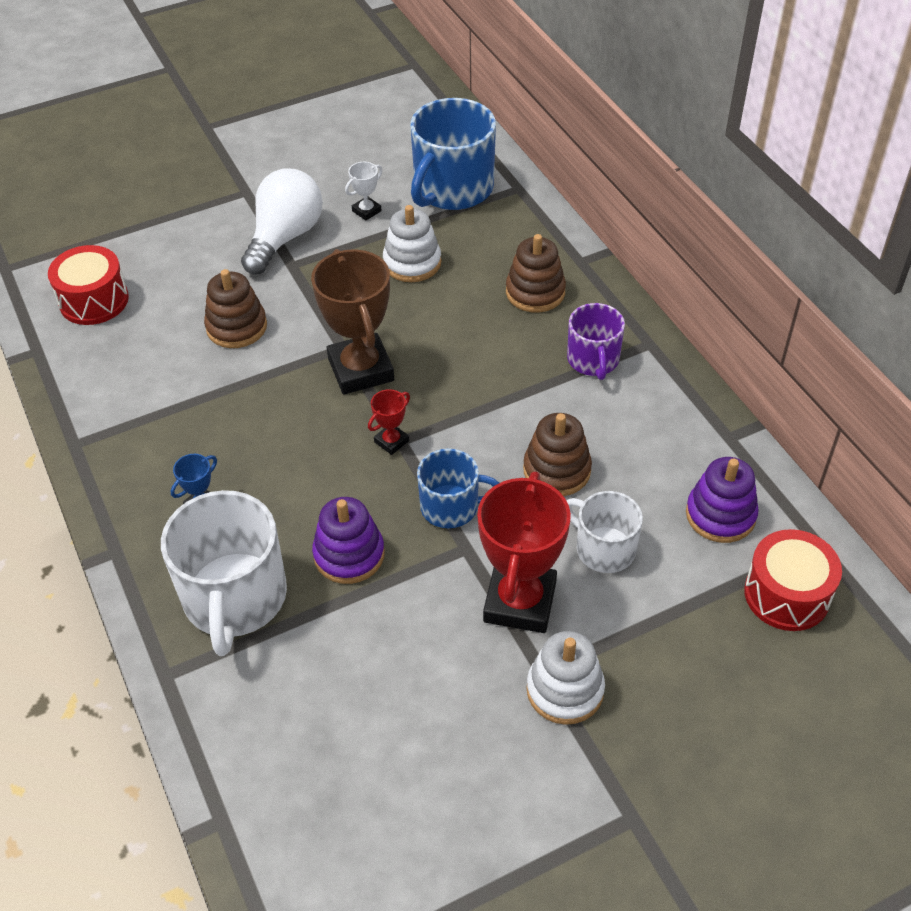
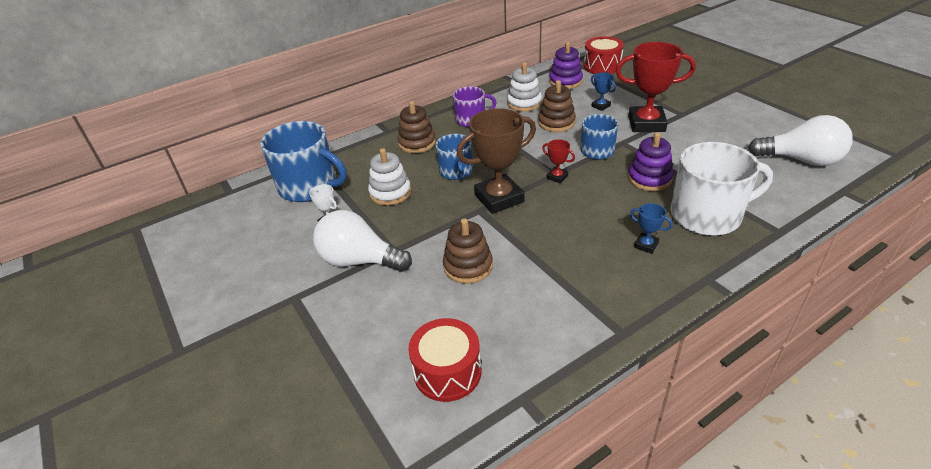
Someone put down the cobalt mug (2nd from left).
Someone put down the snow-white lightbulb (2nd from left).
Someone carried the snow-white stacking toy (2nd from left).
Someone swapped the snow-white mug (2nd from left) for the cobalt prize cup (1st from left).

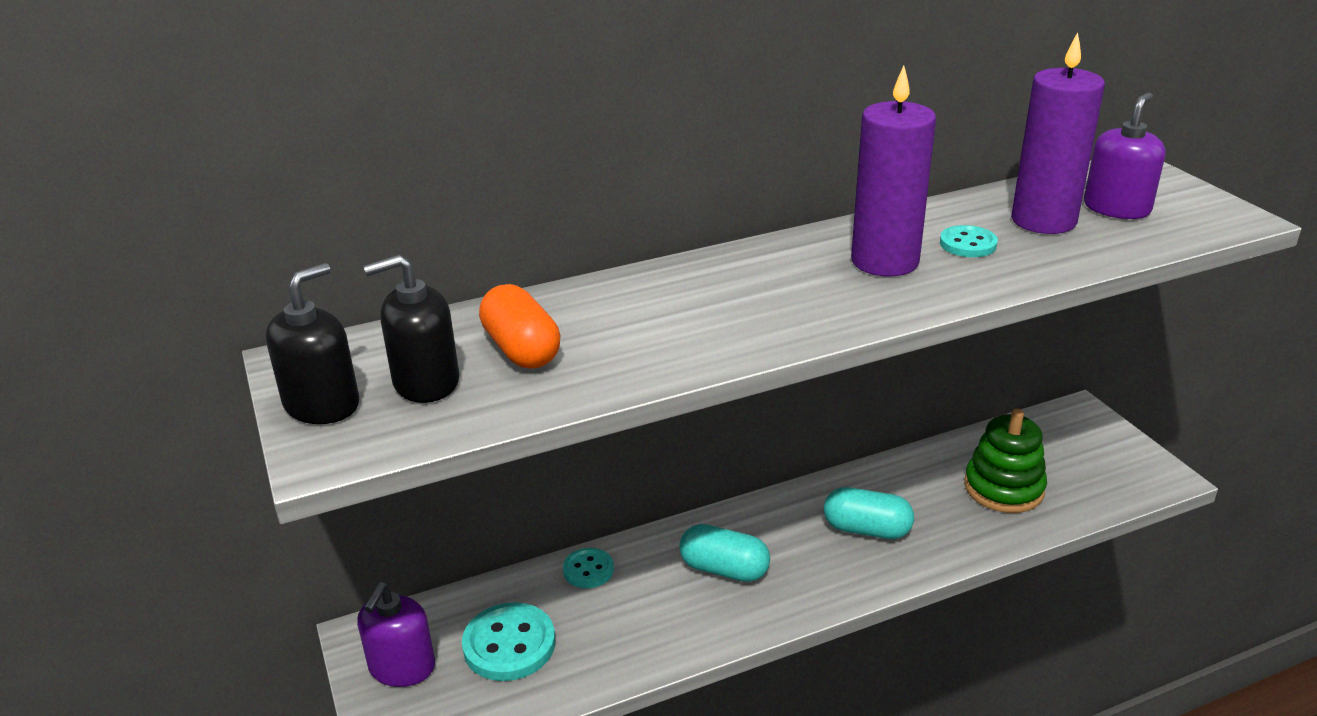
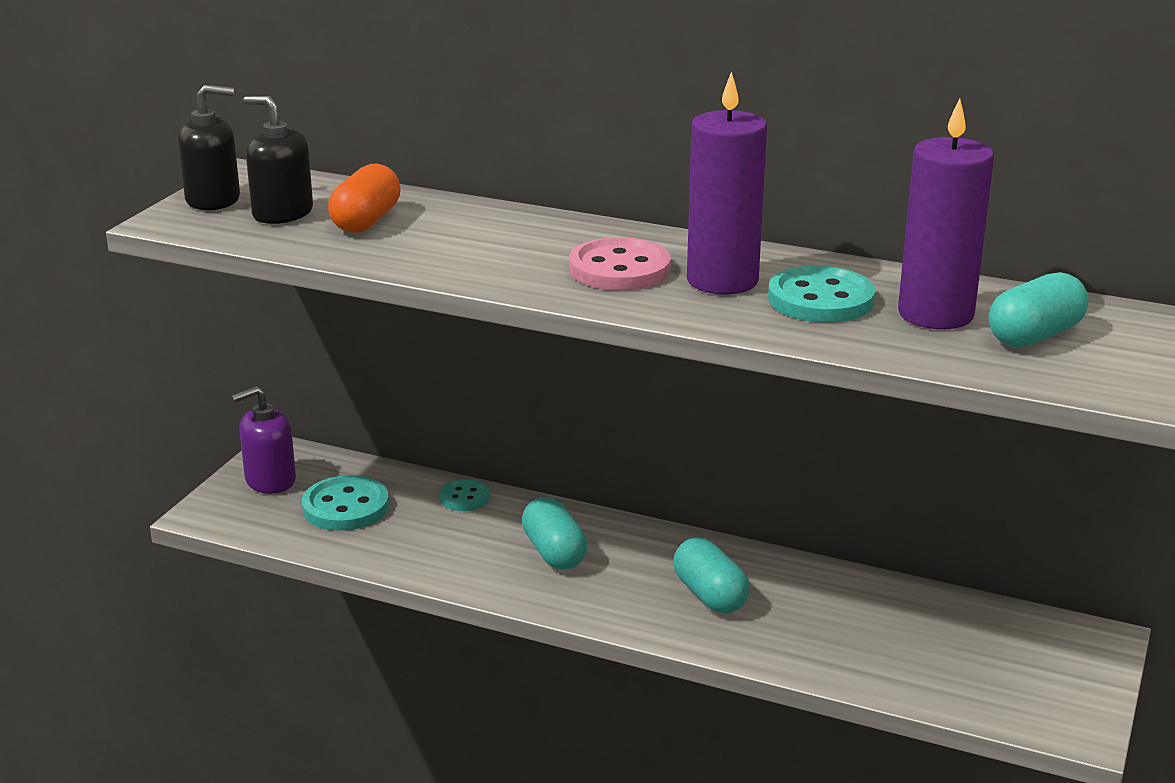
Someone took away the green stacking toy.
Someone put down the pink button.
Someone swapped the purple soap pump (2nd from left) for the teal capsule (3rd from left).
Someone scaled the teal button (3rd from left) by 1.69.

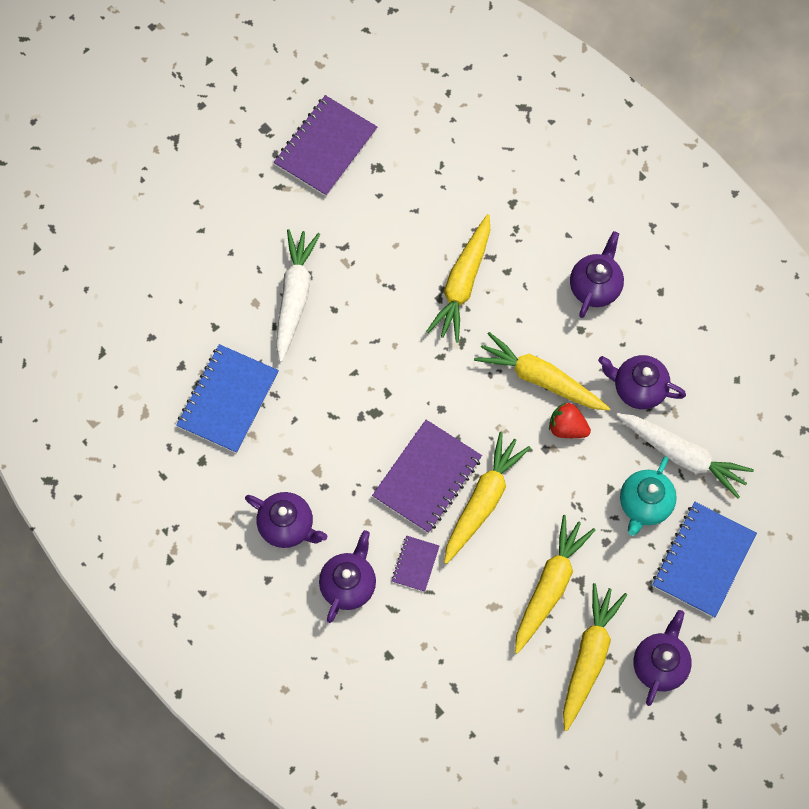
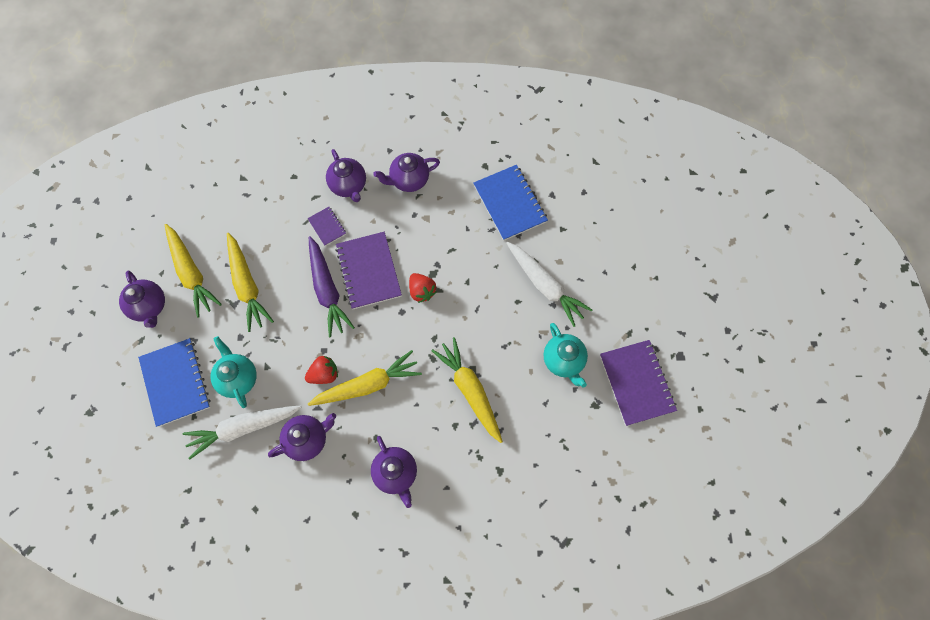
Someone put down the red toy strawberry (2nd from left).
Someone put down the teal tea pot (2nd from left).
Someone repainted the golden carrot (2nd from left), which became the purple carrot.

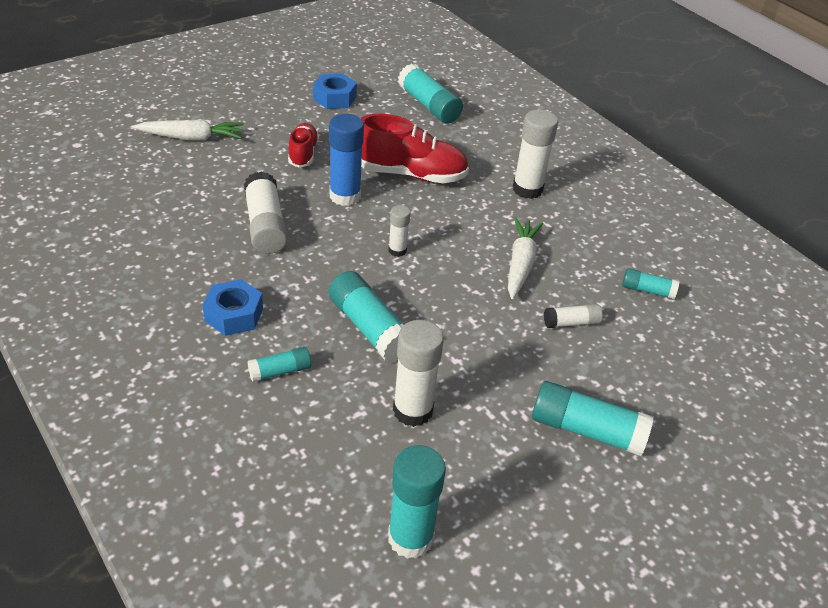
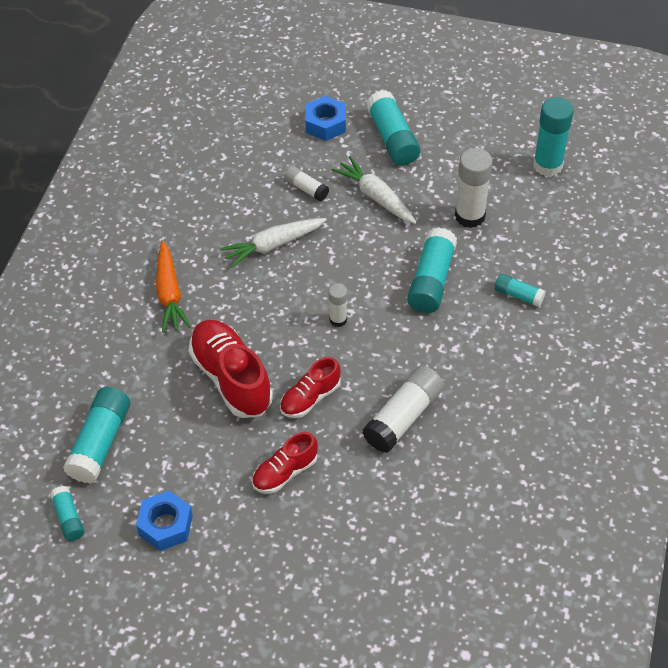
Someone carried the snow-white carrot (1st from left in the first image).
Someone carried the cobalt hexagon nut (1st from left in the first image).
Someone carried the teal glue stick (6th from left in the first image).
Someone swapped the cobalt glue stick for the red shoe (3rd from left).
Someone swapped the snow-white glue stick (4th from left) for the orange carrot.

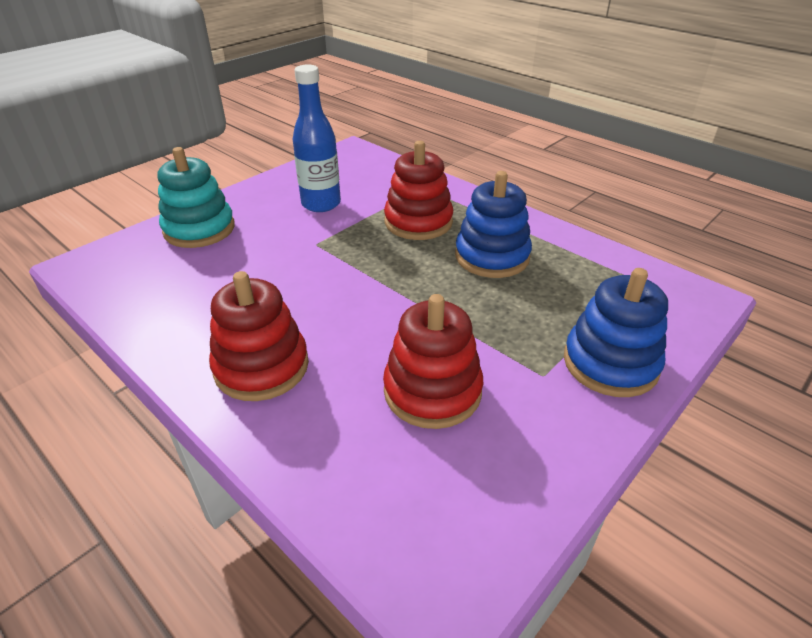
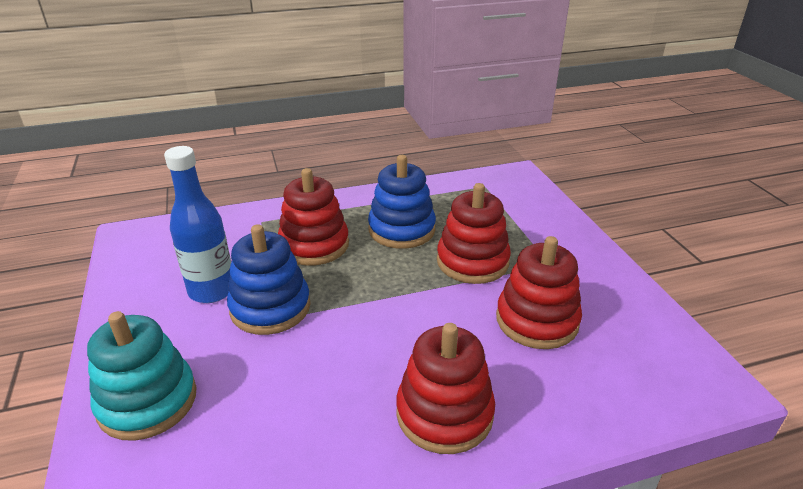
Someone put down the red stacking toy (3rd from left).
Someone carried the cobalt stacking toy (2nd from left in the first image).

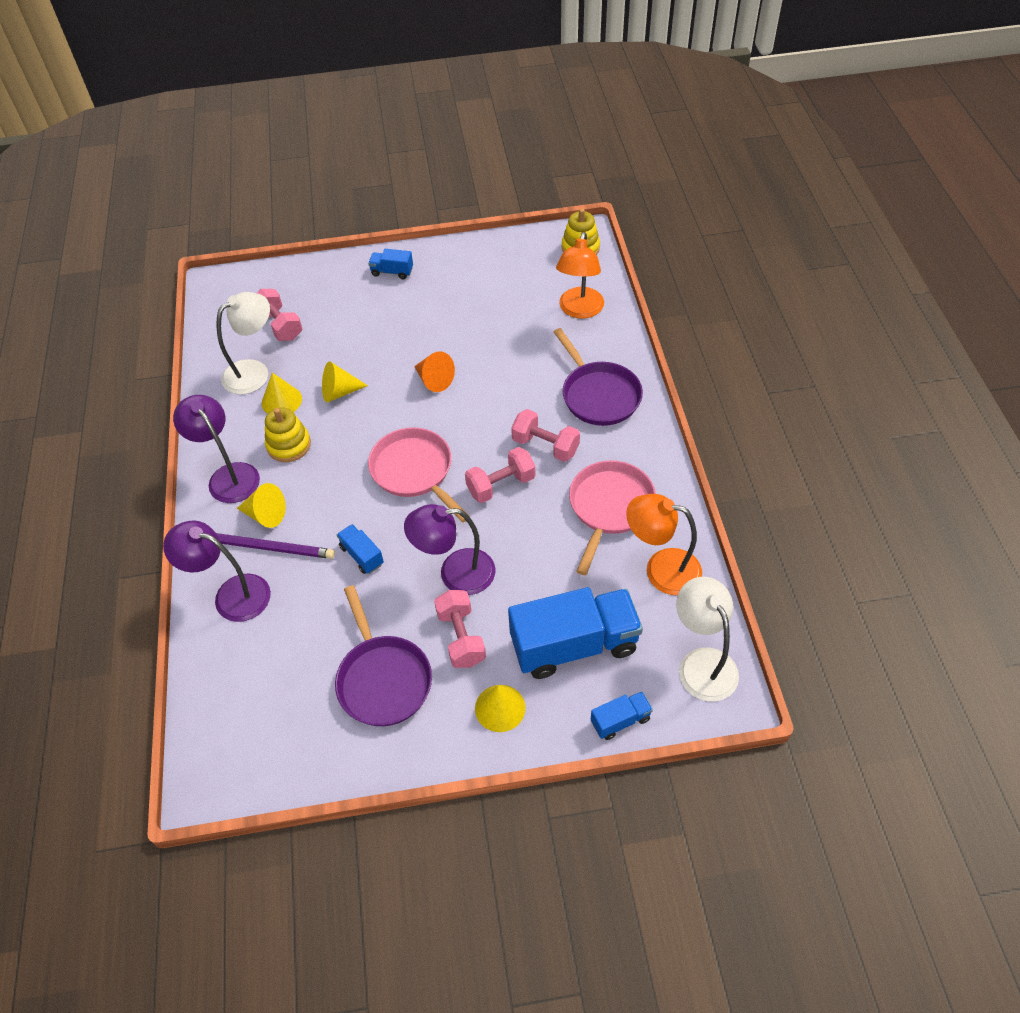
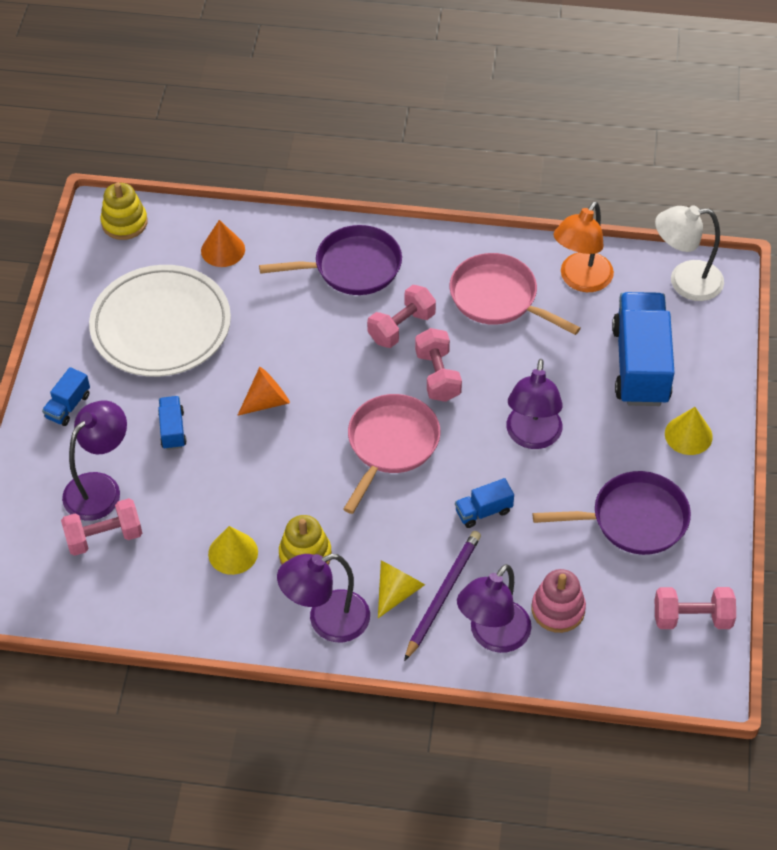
Someone took away the snow-white lamp (1st from left).
Someone took away the golden cone (3rd from left).
Someone put down the purple lamp (1st from left).
Someone put down the snow-white dinner plate.
Someone put down the pink stacking toy.
Someone carried the pink hand weight (2nd from left in the first image).
Someone carried the cobalt truck (4th from left in the first image).
Someone swapped the orange lamp (1st from left) for the orange cone (1st from left).
Someone rotated the pink skillet (1st from left) by 135 degrees clockwise.

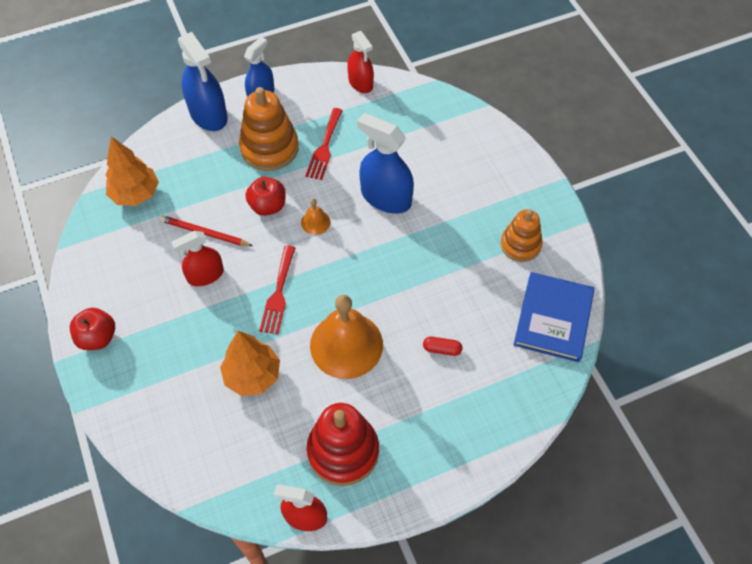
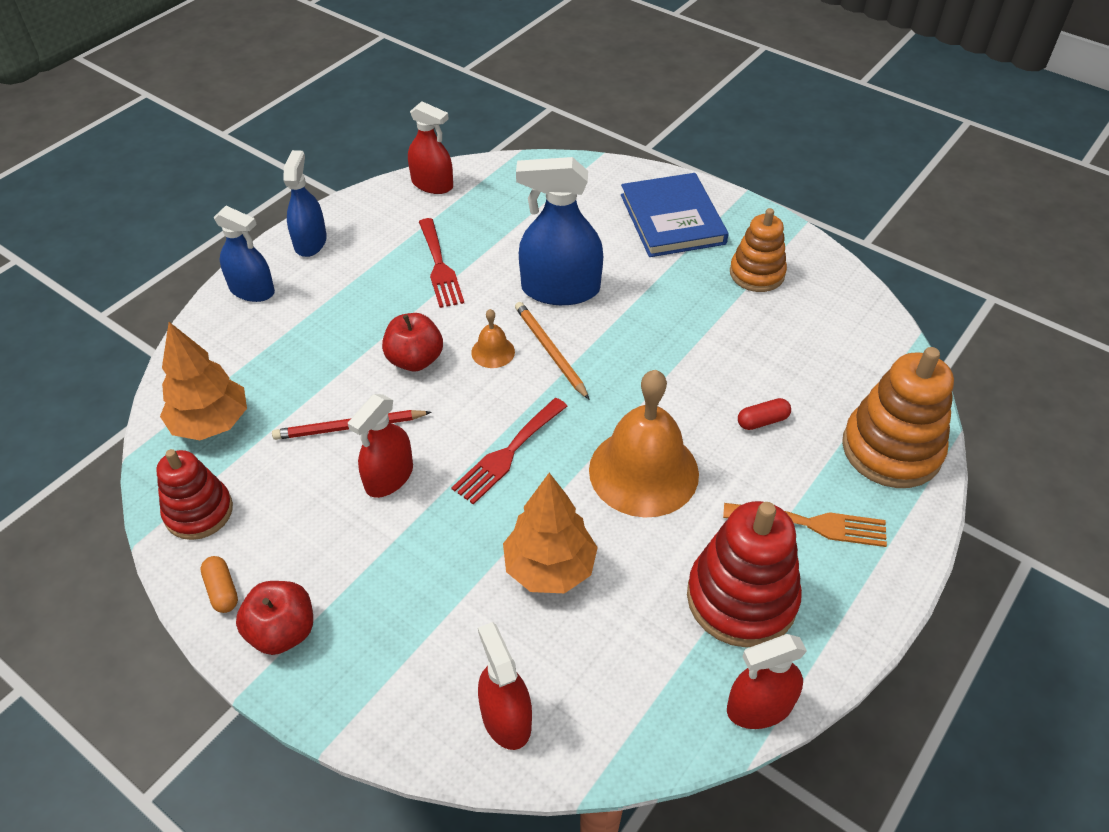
Someone put down the red stacking toy (1st from left).
Someone put down the orange capsule.
Someone put down the red spray cleaner (3rd from left).
Someone put down the orange lead pencil.
Someone put down the orange fork.
Someone carried the orange stacking toy (1st from left in the first image).
Someone carried the cobalt hardcover.
Someone rotated the red fork (1st from left in the first image) by 60 degrees clockwise.
Someone scaled the cobalt spray cleaner (1st from left) by 0.65.

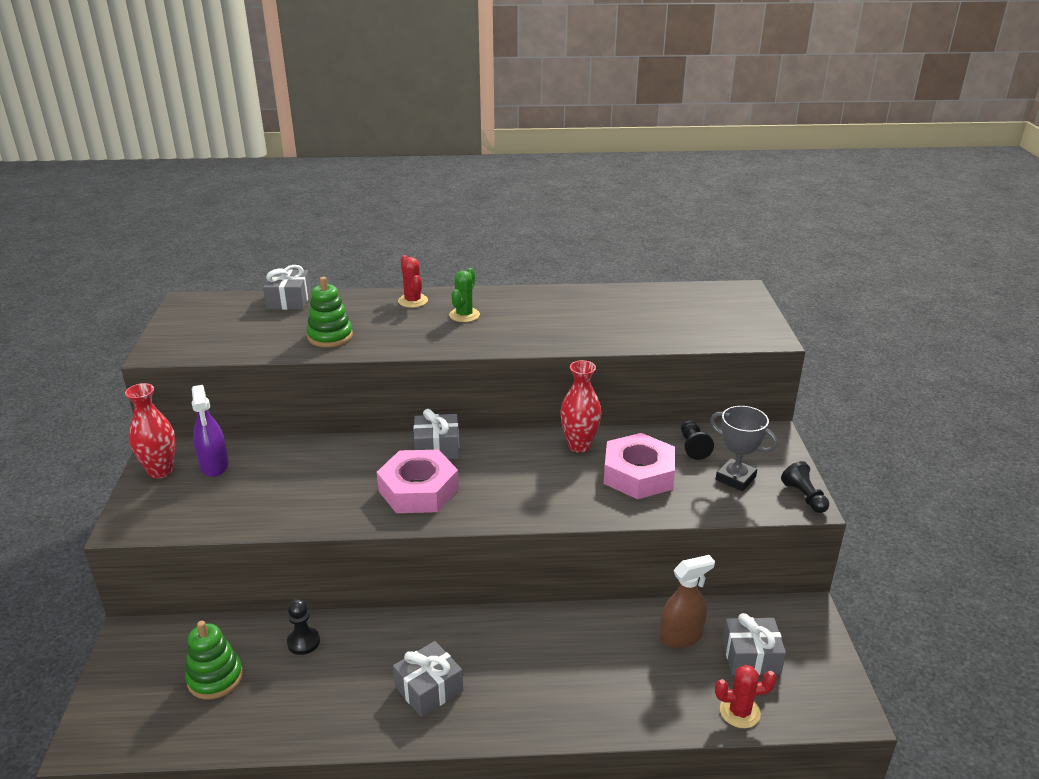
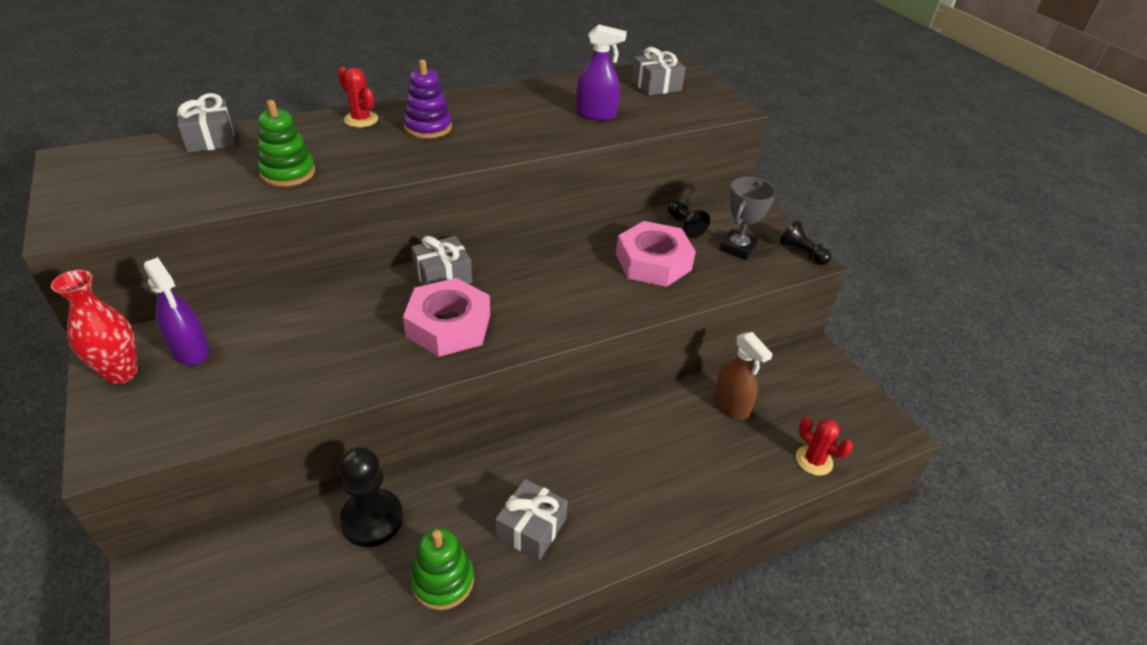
Someone took away the red flower vase (2nd from left).
Someone put down the purple spray cleaner (2nd from left).
Someone carried the green stacking toy (1st from left in the first image).
Someone carried the gray wrapped gift (4th from left).
Someone swapped the green saguaro cactus for the purple stacking toy.
Someone rotated the dark brown spray cleaner by 105 degrees clockwise.
Someone rotated the gray prize cup by 75 degrees counterclockwise.
Someone rotated the red saguaro cactus (2nd from left) by 75 degrees clockwise.
Someone scaled the ebony pawn (1st from left) by 1.69.

